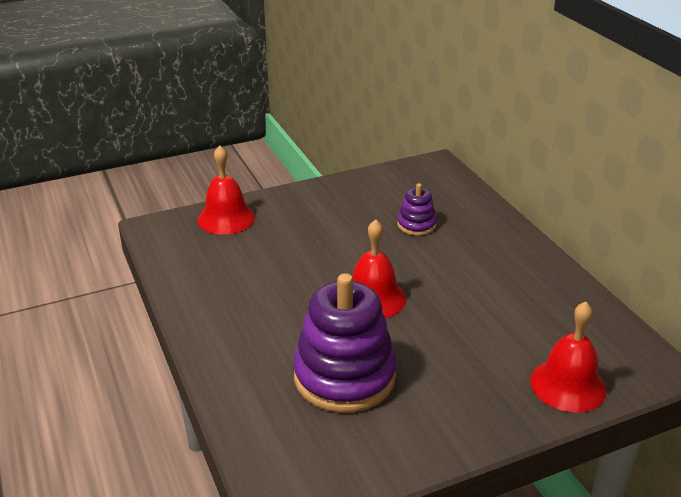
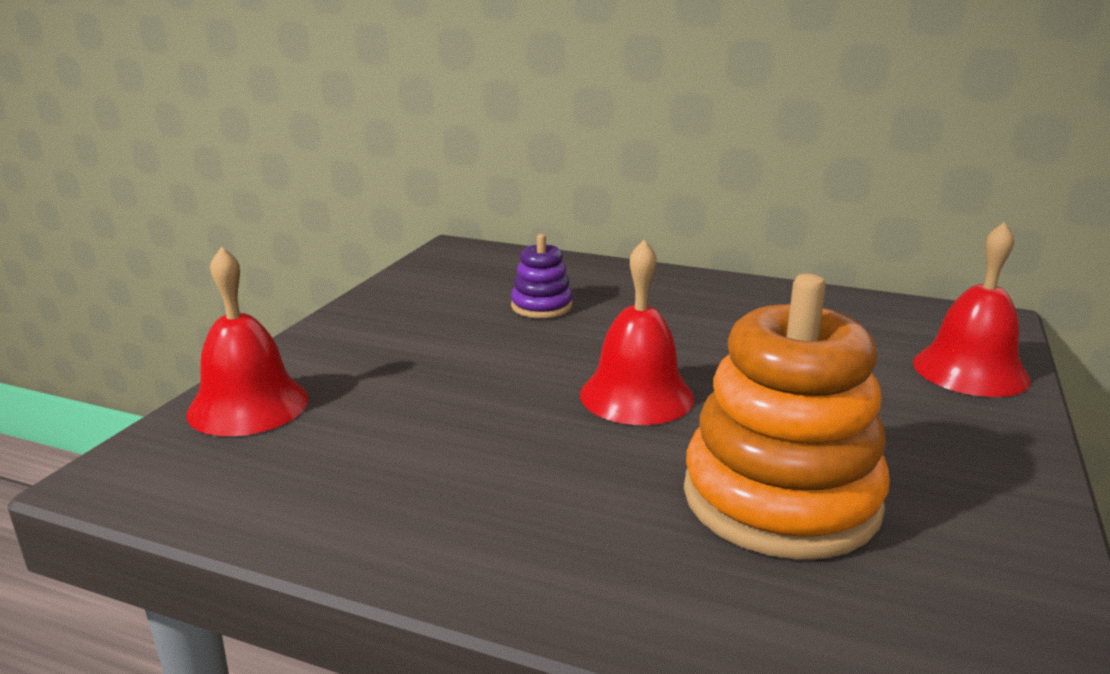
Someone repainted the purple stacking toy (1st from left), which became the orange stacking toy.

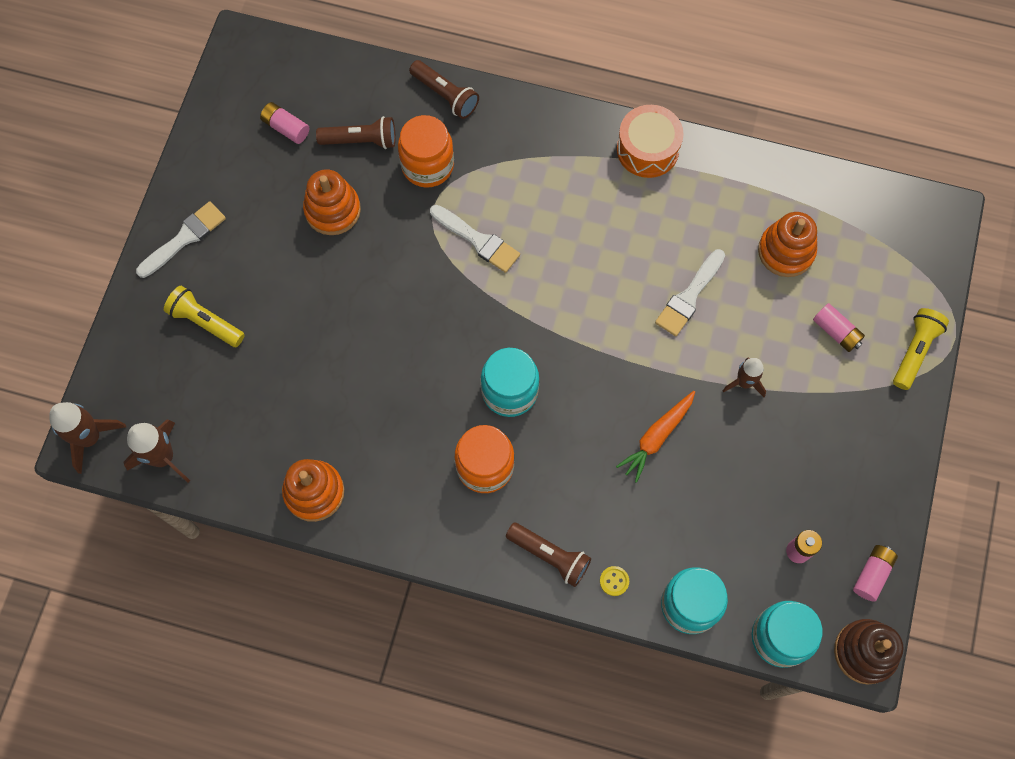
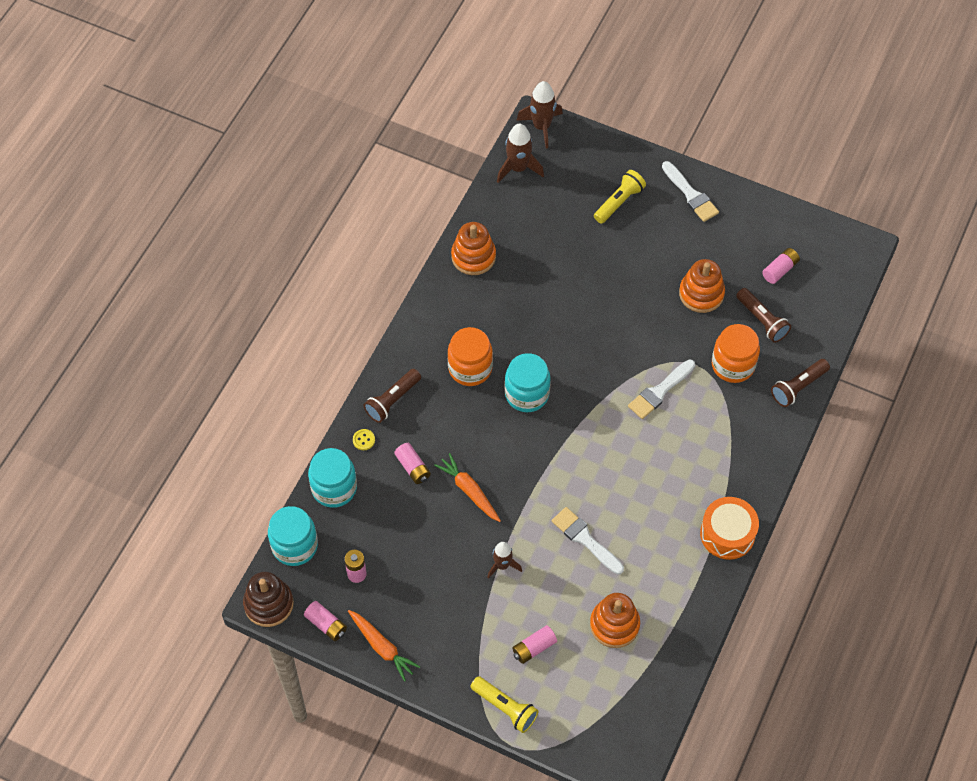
Someone put down the orange carrot (1st from left).
Someone put down the pink battery (3rd from left).
Someone rotated the dark brown torch (1st from left in the first image) by 45 degrees counterclockwise.

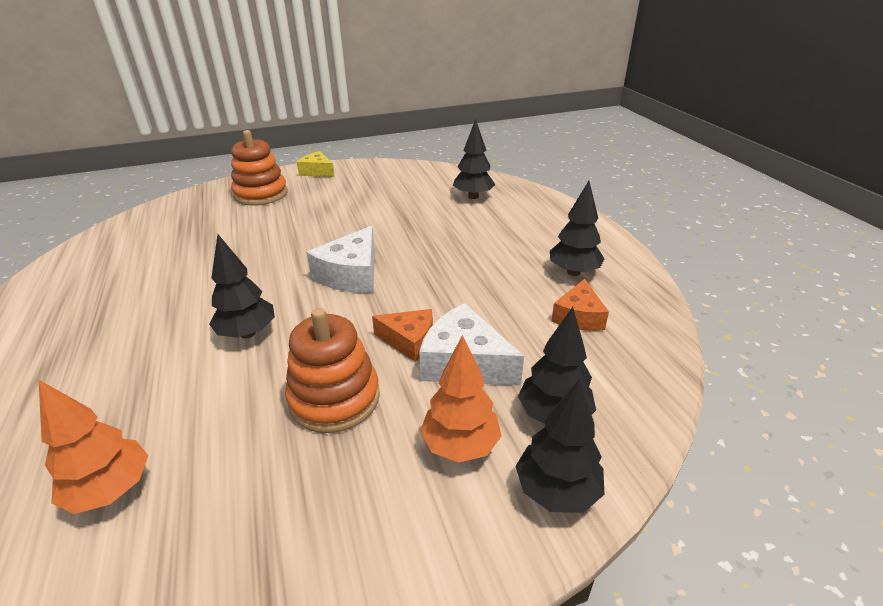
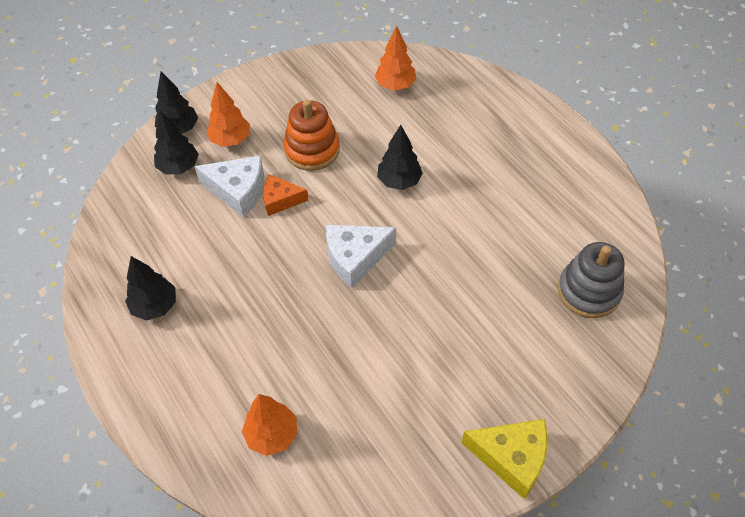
Someone took away the orange stacking toy (1st from left).
Someone took away the orange piece of cheese (2nd from left).
Someone put down the gray stacking toy.
Someone repainted the ebony tree (2nd from left), which became the orange tree (2nd from left).
Someone rotated the snow-white piece of cheese (1st from left in the first image) by 120 degrees counterclockwise.
Someone scaled the golden piece of cheese by 1.52.

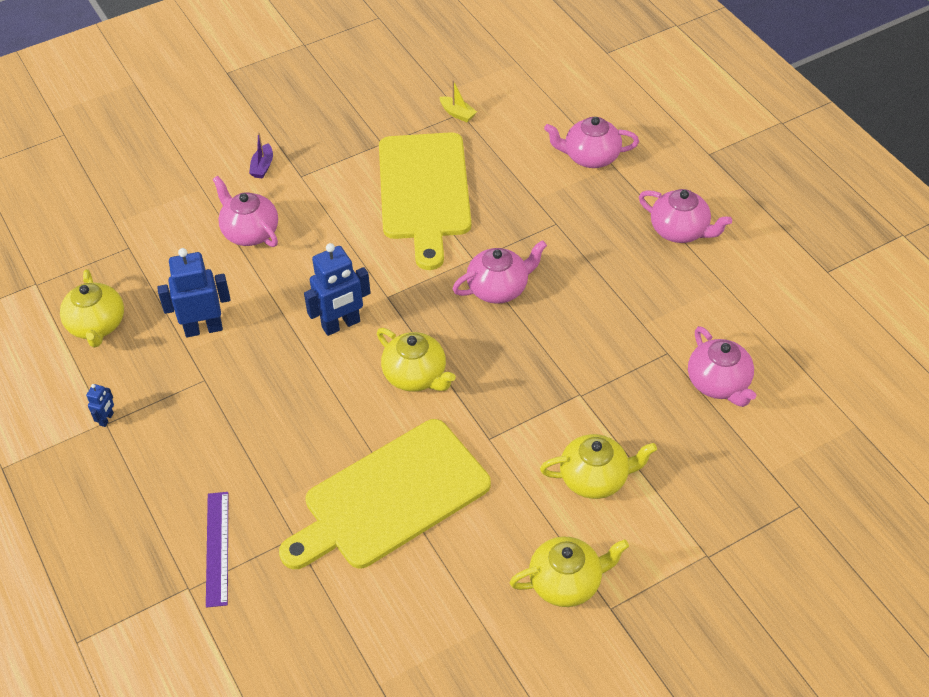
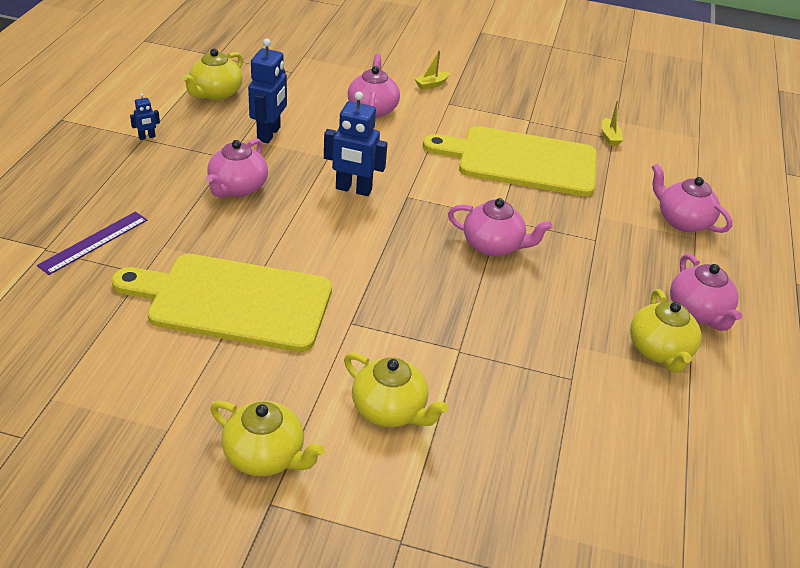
Someone carried the golden tea pot (2nd from left in the first image).
Someone carried the pink tea pot (5th from left in the first image).
Someone repainted the purple boat, which became the golden boat (1st from left).
Someone rotated the cobalt toy robot (2nd from left) by 75 degrees clockwise.
Someone rotated the golden cutting board (2nd from left) by 60 degrees clockwise.

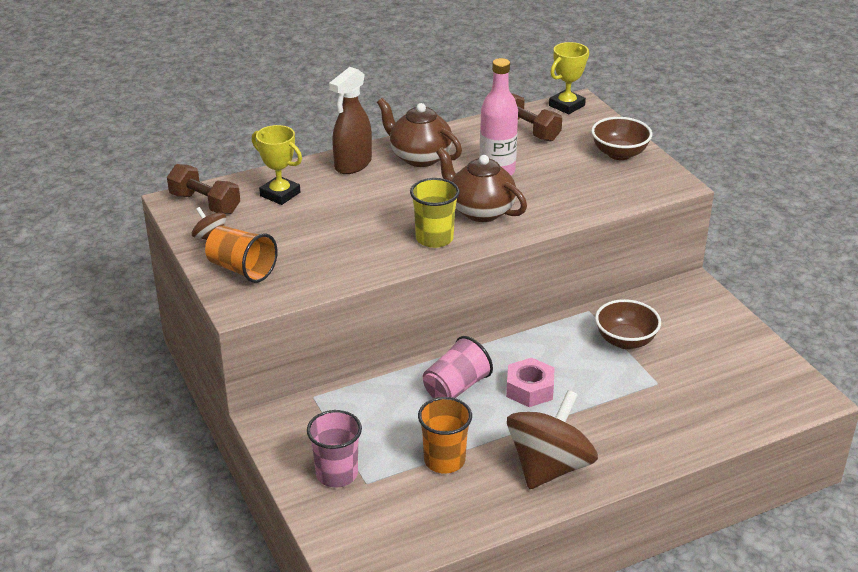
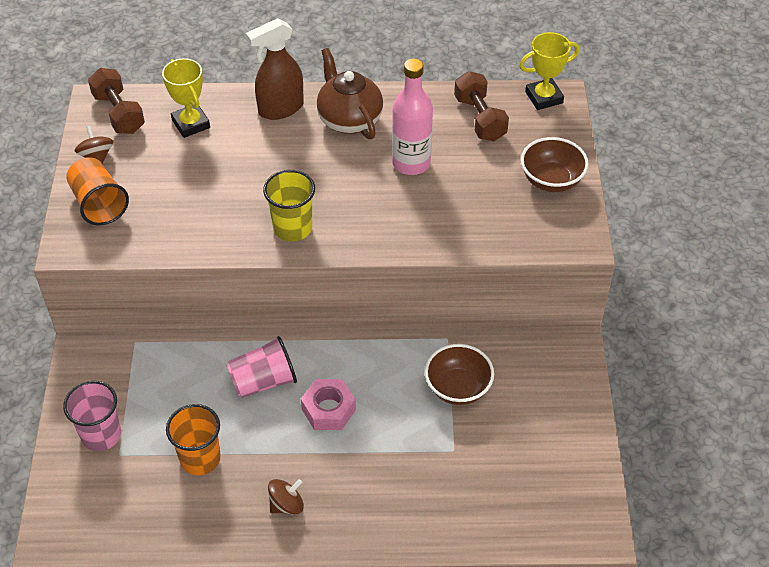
Someone took away the dark brown tea pot (2nd from left).
Someone scaled the dark brown whirligig (2nd from left) by 0.45.

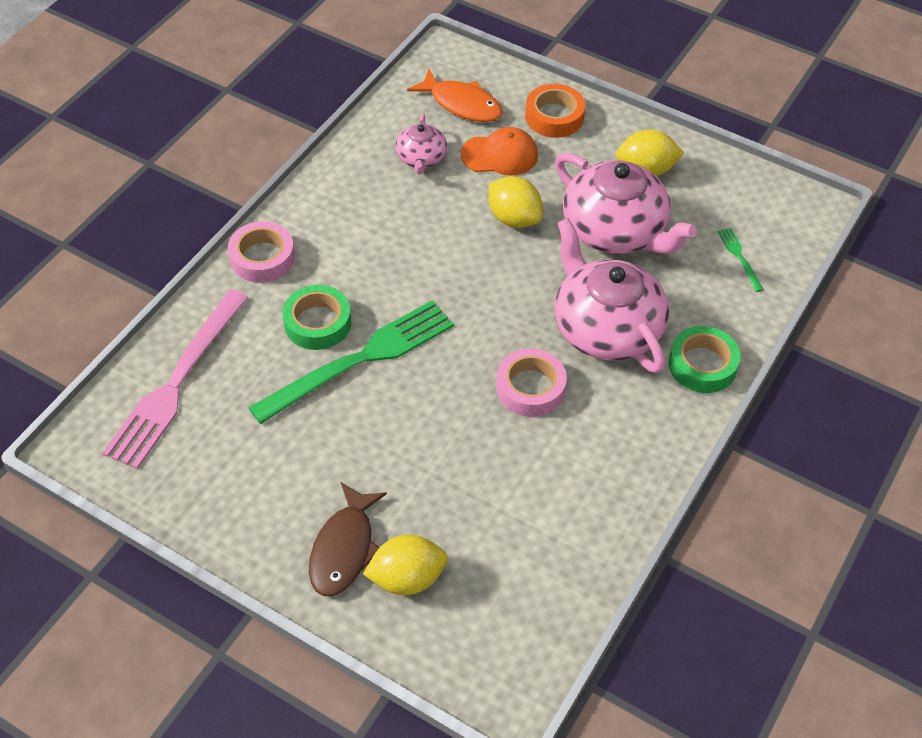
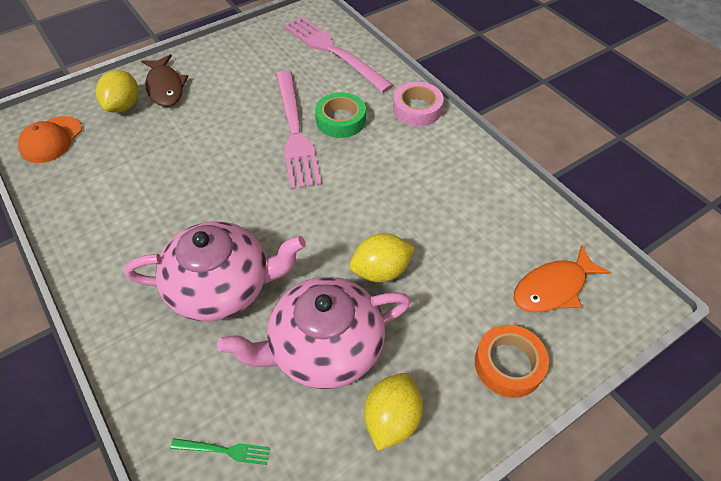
Someone took away the pink tea pot (1st from left).
Someone took away the pink tape (2nd from left).
Someone took away the green tape (2nd from left).
Someone carried the orange cap.
Someone repainted the green fork (1st from left), which became the pink fork (1st from left).
Someone rotated the dark brown fish by 150 degrees counterclockwise.

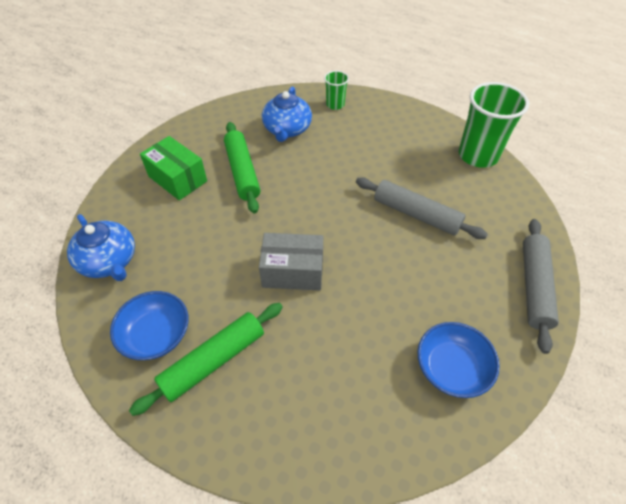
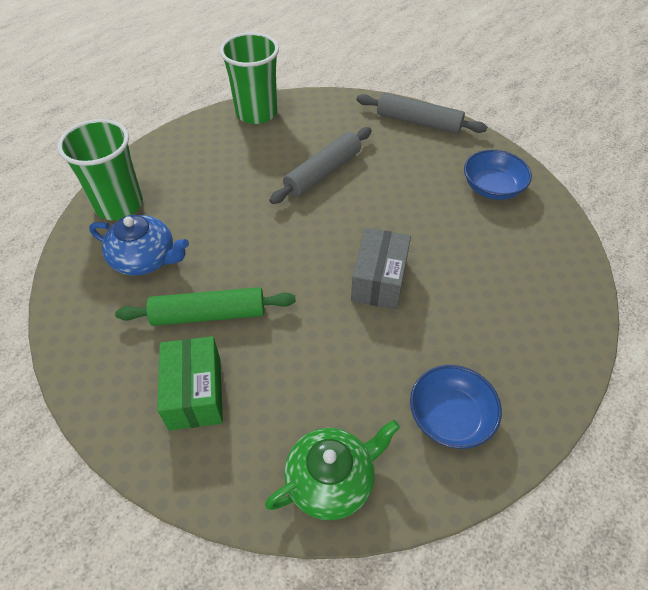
Someone took away the green rolling pin (1st from left).
Someone repainted the cobalt tea pot (1st from left), which became the green tea pot.
Someone rotated the green box by 60 degrees counterclockwise.
Someone scaled the green beaker (1st from left) by 1.97.

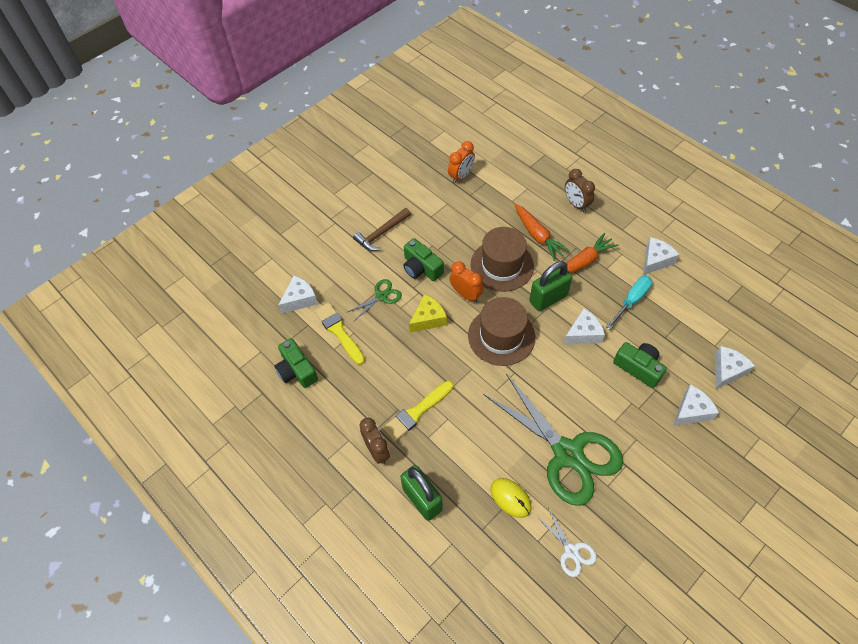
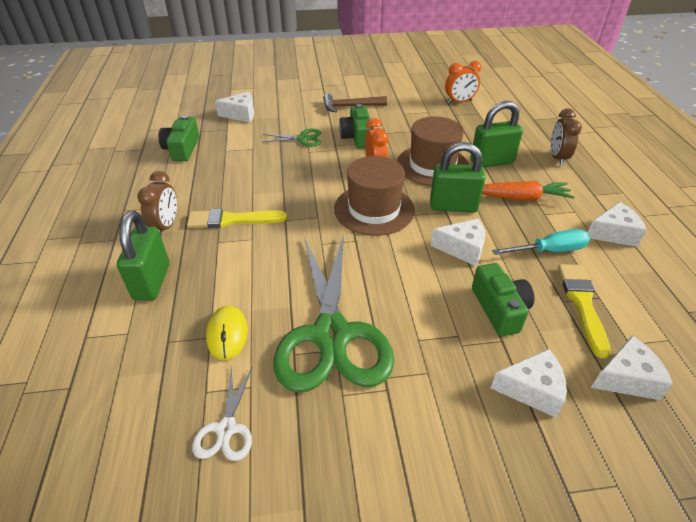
Someone took away the golden piece of cheese.
Someone carried the golden brush (1st from left in the first image).
Someone swapped the orange carrot (1st from left) for the green padlock (3rd from left).

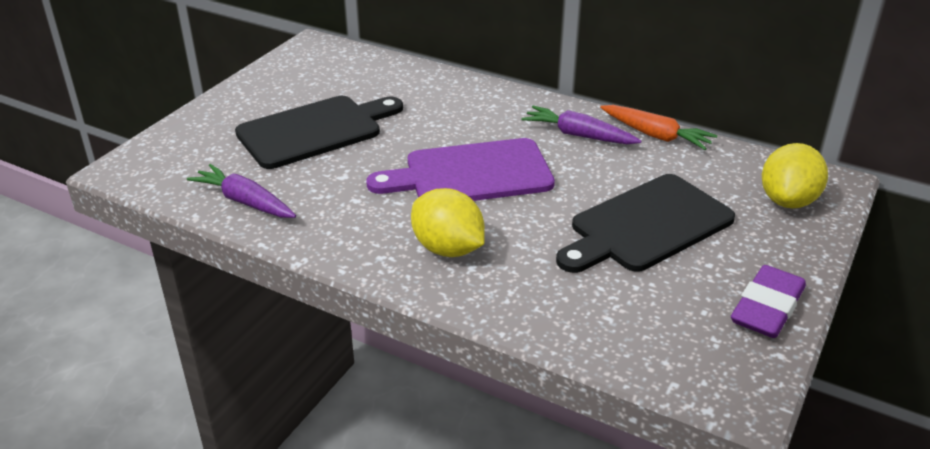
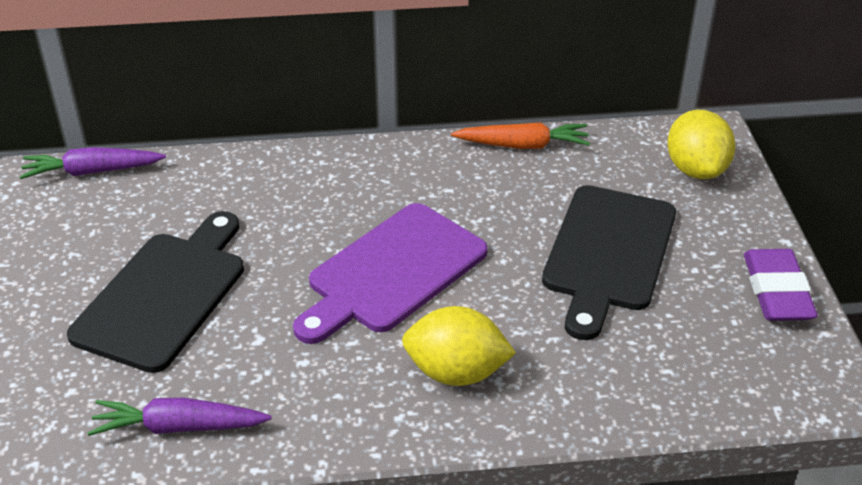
Someone carried the purple carrot (2nd from left in the first image).

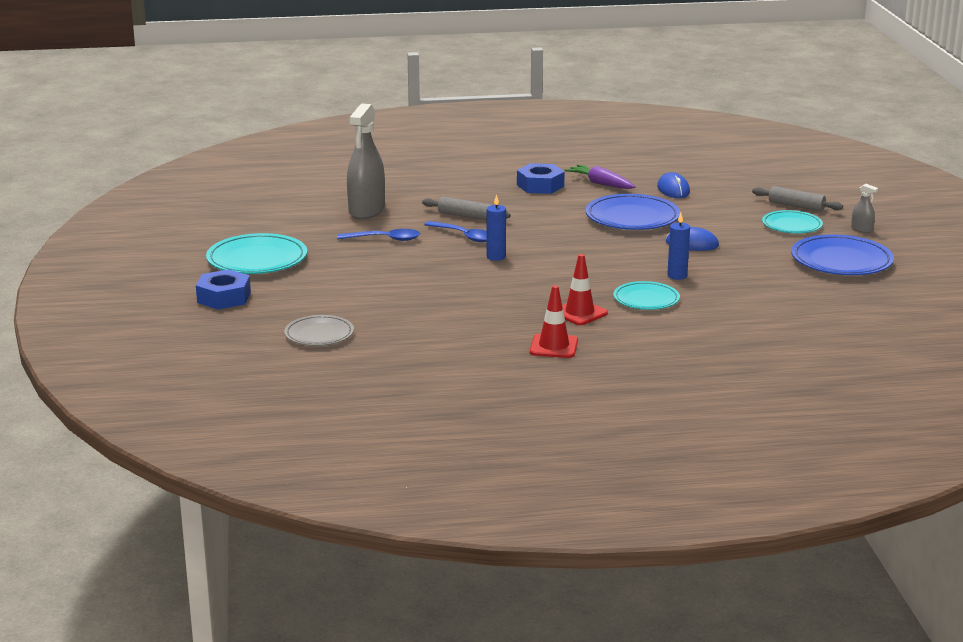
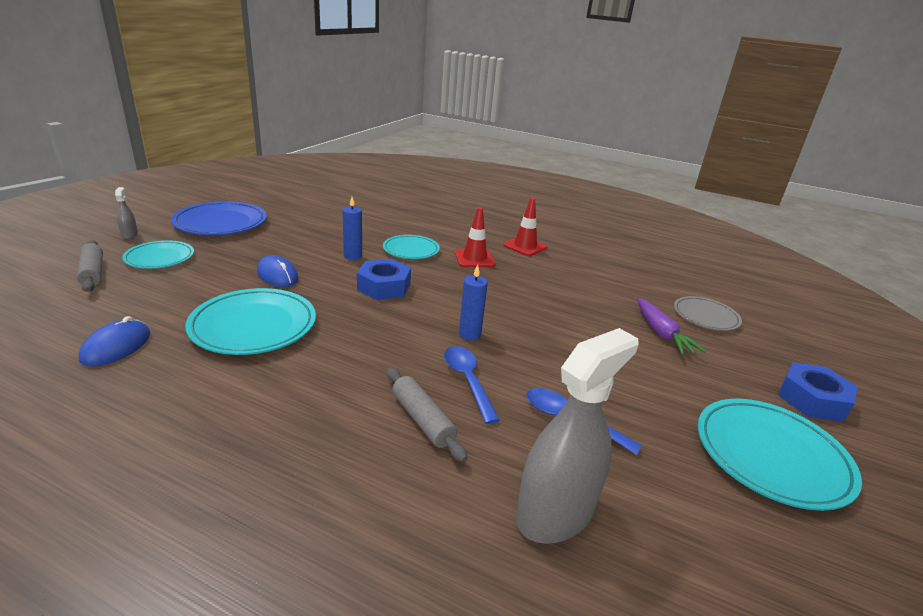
Someone carried the cobalt hexagon nut (2nd from left in the first image).
Someone carried the purple carrot.
Someone repainted the cobalt dinner plate (1st from left), which became the teal dinner plate (2nd from left).

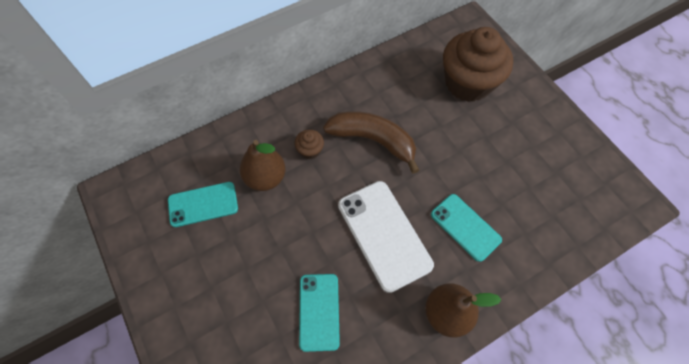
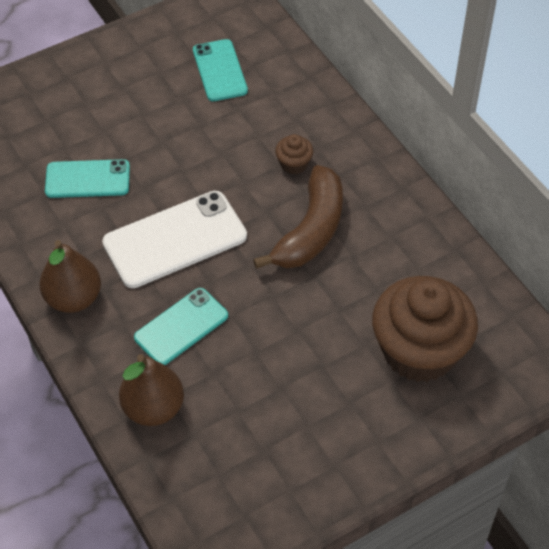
Someone carried the dark brown pear (1st from left in the first image).

